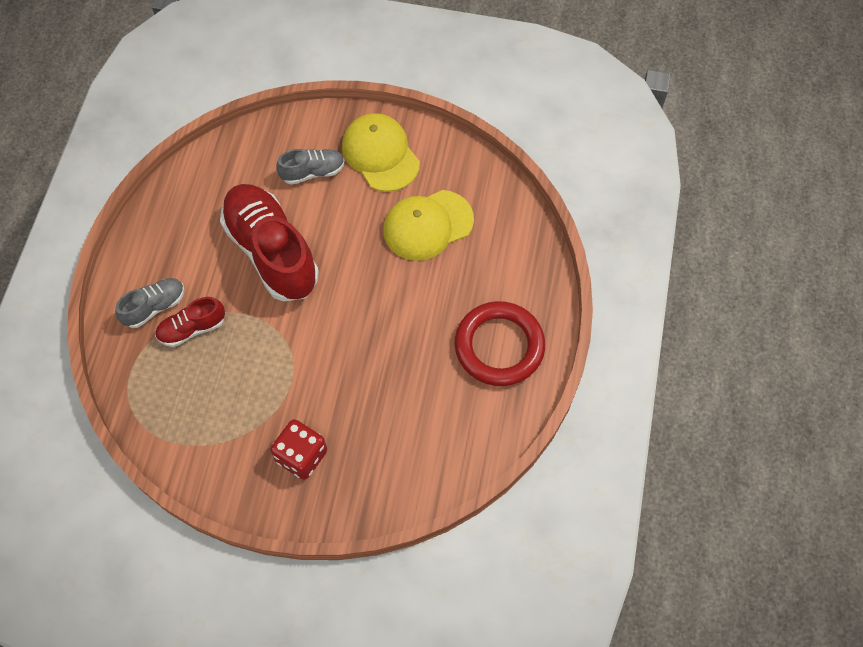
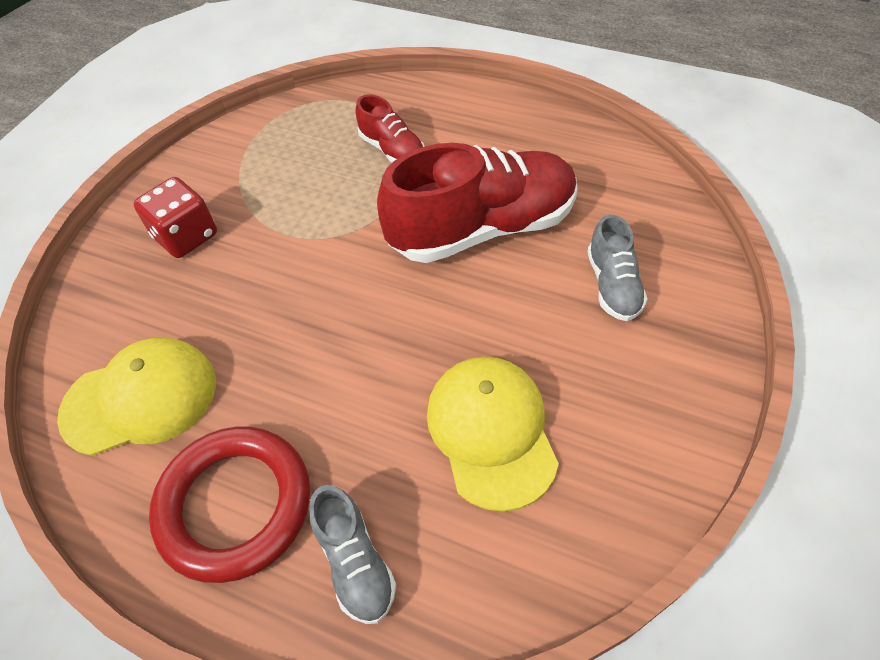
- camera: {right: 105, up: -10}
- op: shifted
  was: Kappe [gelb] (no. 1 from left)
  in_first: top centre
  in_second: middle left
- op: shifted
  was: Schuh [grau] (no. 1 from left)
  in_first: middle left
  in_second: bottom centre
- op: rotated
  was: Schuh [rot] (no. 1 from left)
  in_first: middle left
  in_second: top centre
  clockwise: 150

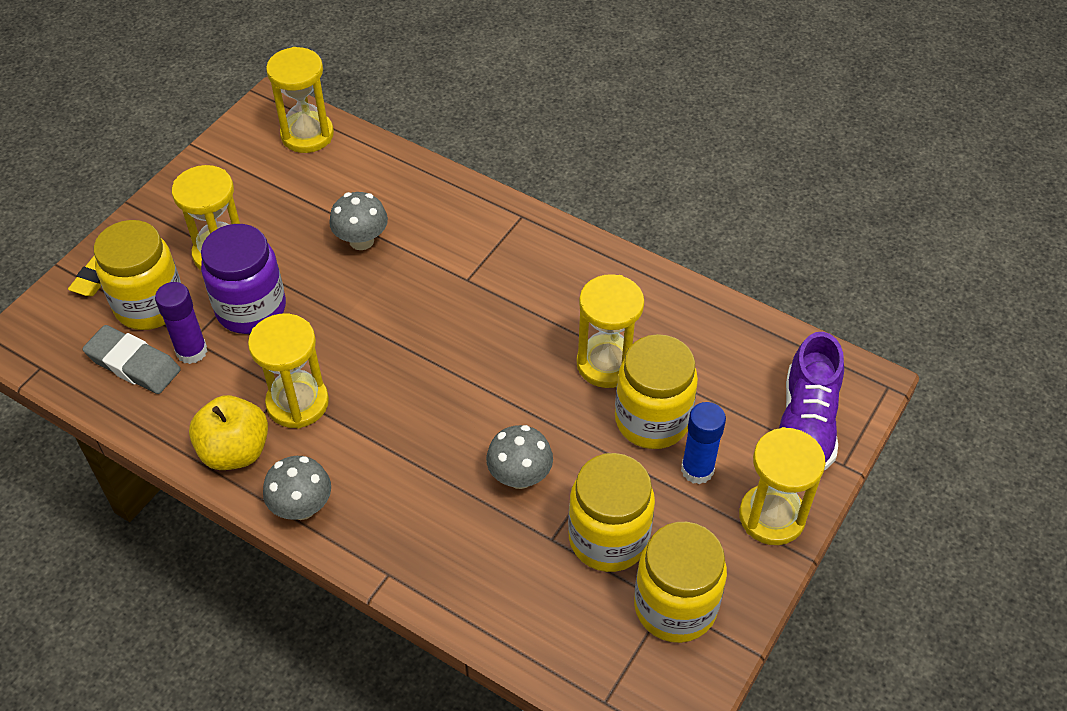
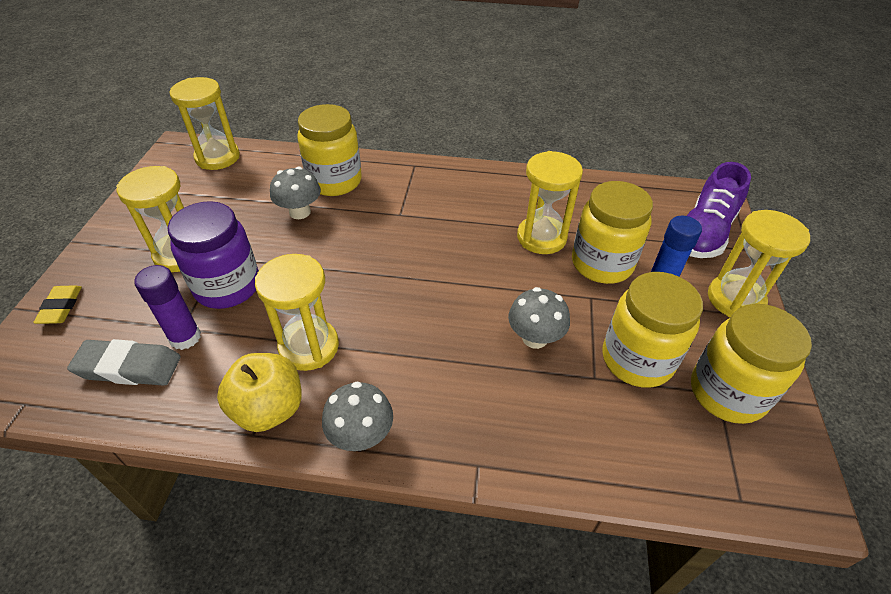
- camera: {right: -25, up: -5}
- op: shifted
  was: Einmachglas [gelb] (no. 1 from left)
  in_first: middle left
  in_second: top centre
- op: rotated
  was: Schuh [lila]
  in_first: middle right
  in_second: middle right
  clockwise: 45

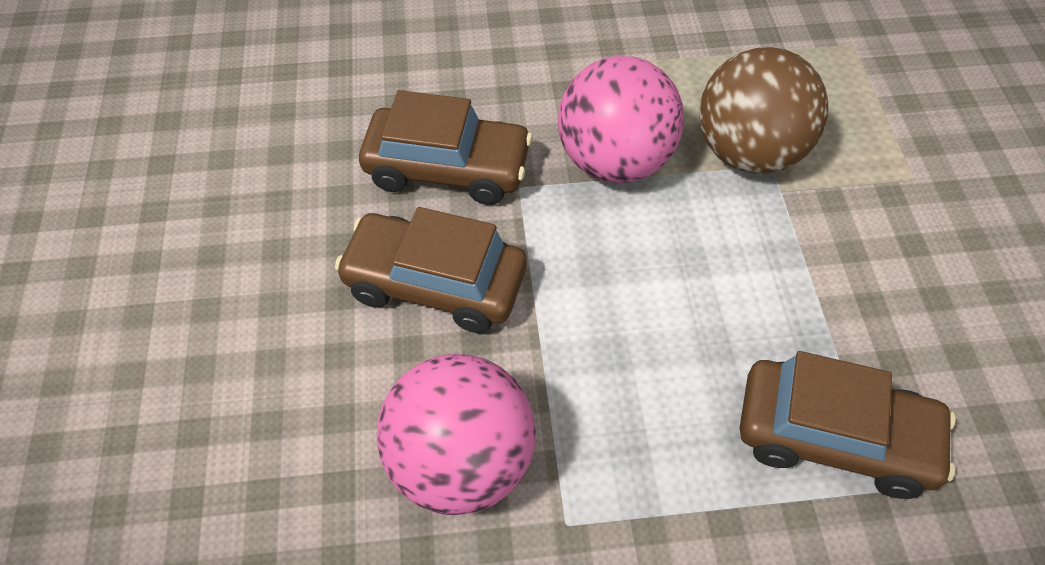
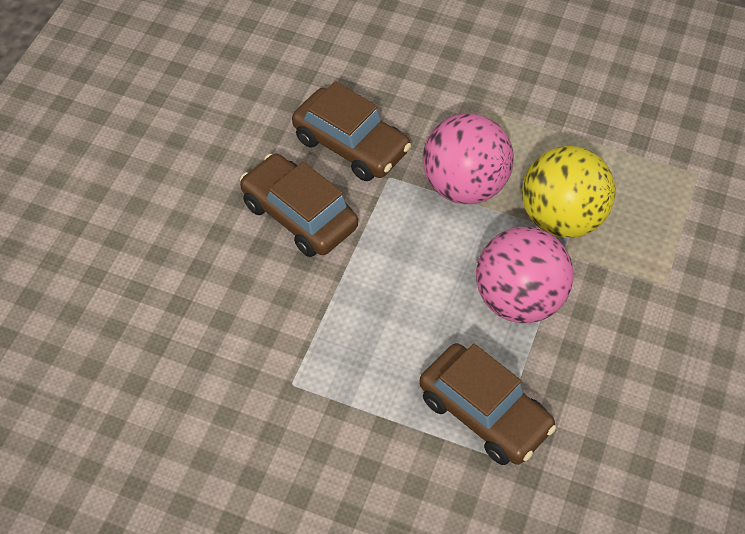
- camera: {right: 25, up: 0}
- op: shifted
  was: Ball [rosa] (no. 1 from left in the first image)
  now: Ball [rosa] (no. 2 from left)
  in_first: bottom centre
  in_second: middle right
- op: repainted
  was: Ball [braun]
  now: Ball [gelb]
  in_first: top right
  in_second: middle right

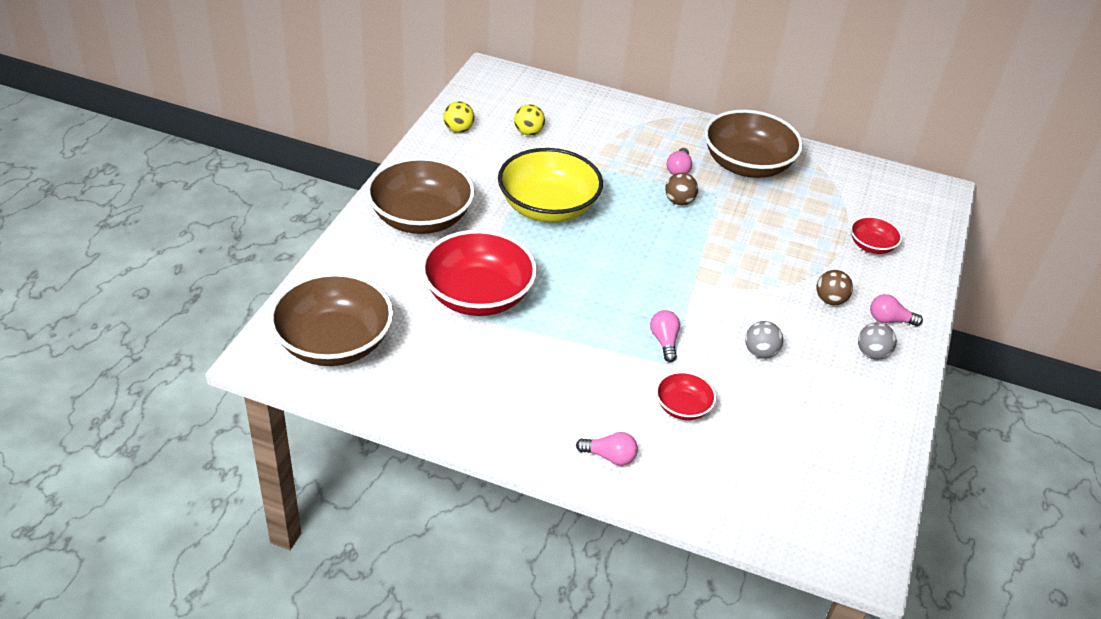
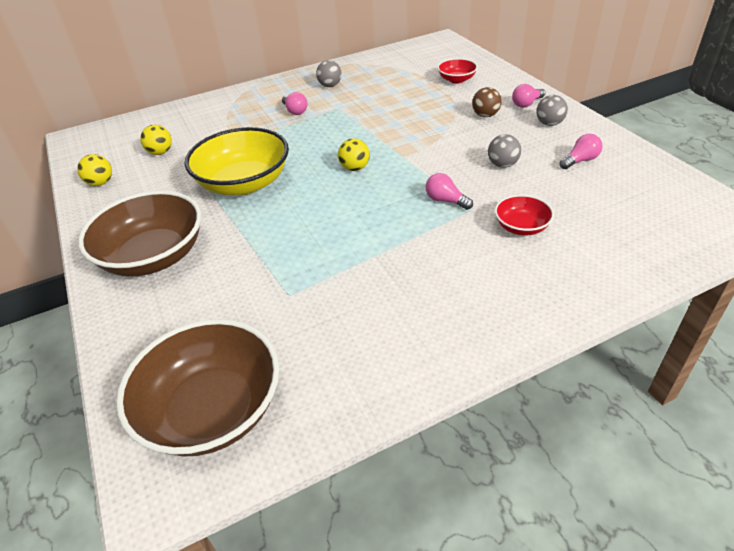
- camera: {right: -40, up: 0}
- op: swapped
  was: Schüssel [braun] (no. 3 from left)
  now: Ball [grau] (no. 1 from left)
  in_first: top right
  in_second: top centre
- op: new
  now: Ball [gelb] (no. 3 from left)
  in_second: top centre
- op: shifted
  was: Glühbirne [rosa] (no. 1 from left in the first image)
  now: Glühbirne [rosa] (no. 4 from left)
  in_first: bottom centre
  in_second: top right
- op: gone
  was: Schüssel [rot] (no. 1 from left)
  in_first: centre
- op: gone
  was: Ball [braun] (no. 1 from left)
  in_first: top centre

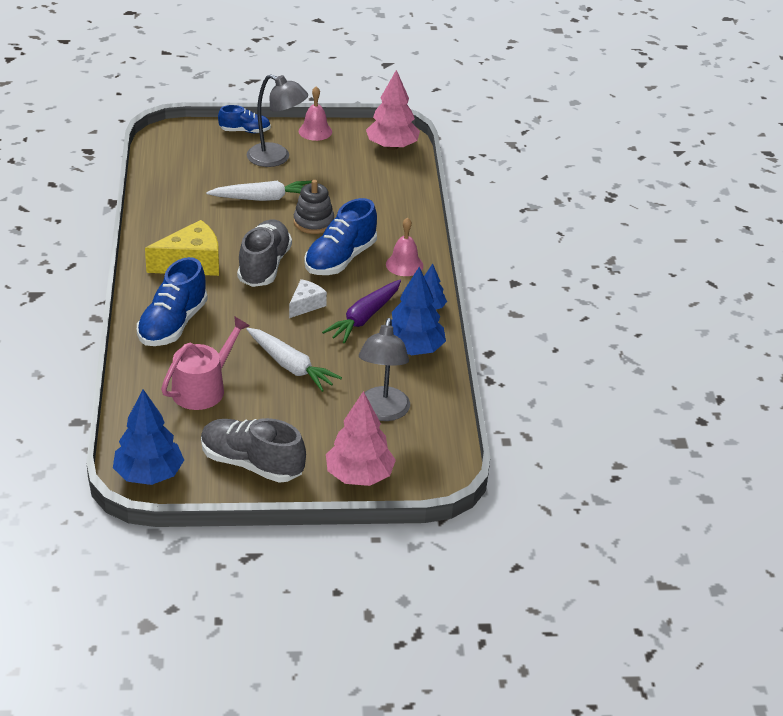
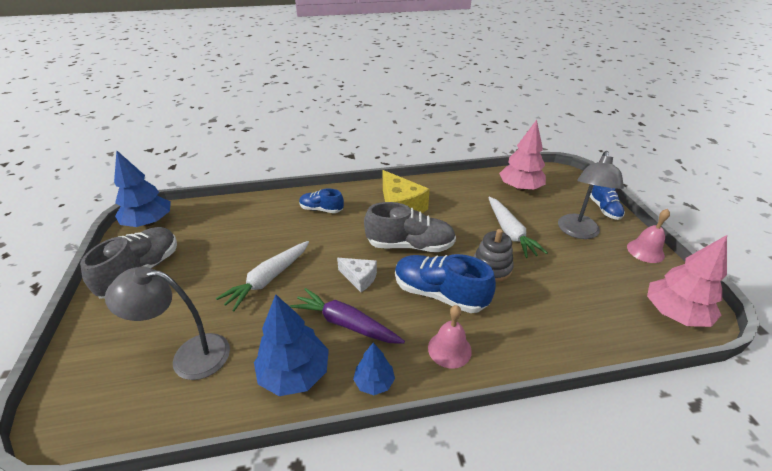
- camera: {right: 85, up: 0}
- op: scaled
  was: Schuh [blau] (no. 1 from left)
  in_first: middle left
  in_second: centre
  ratio: 0.58
- op: shifted
  was: Baum [rosa] (no. 1 from left)
  in_first: centre
  in_second: top right
- op: gone
  was: Gießkanne [rosa]
  in_first: middle left

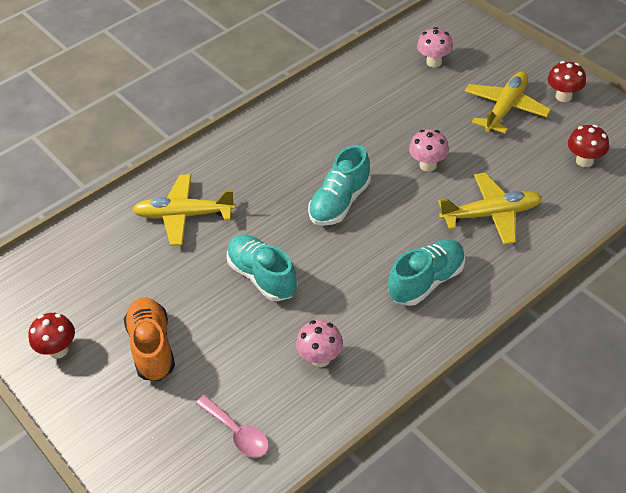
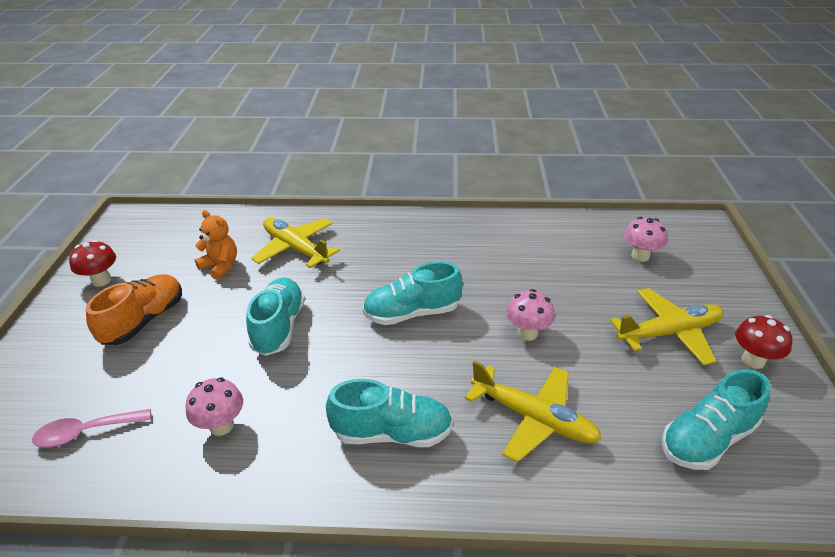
- camera: {right: 40, up: -10}
- op: rotated
  was: Löffel [rosa]
  in_first: bottom centre
  in_second: bottom left
  clockwise: 75
- op: new
  now: Teddybär [orange]
  in_second: middle left
- op: swapped
  was: Pilz [rot] (no. 3 from left)
  now: Schuh [türkis] (no. 4 from left)
  in_first: top right
  in_second: bottom right

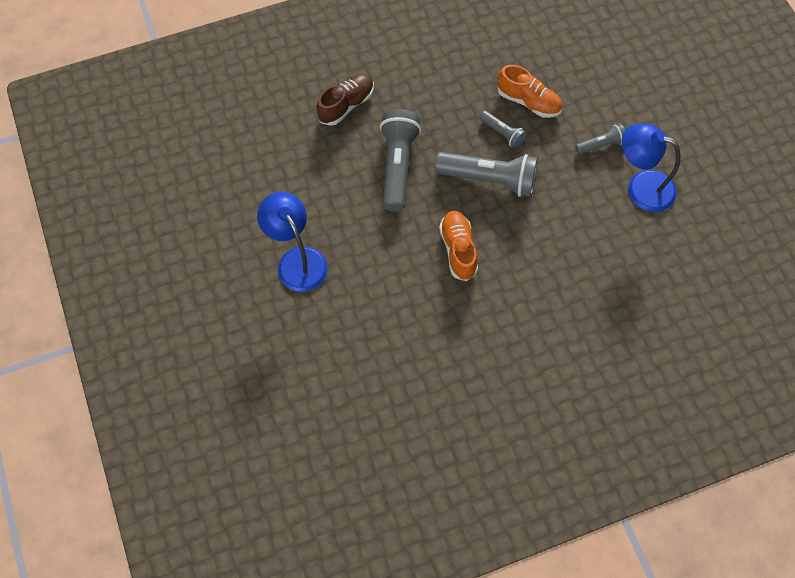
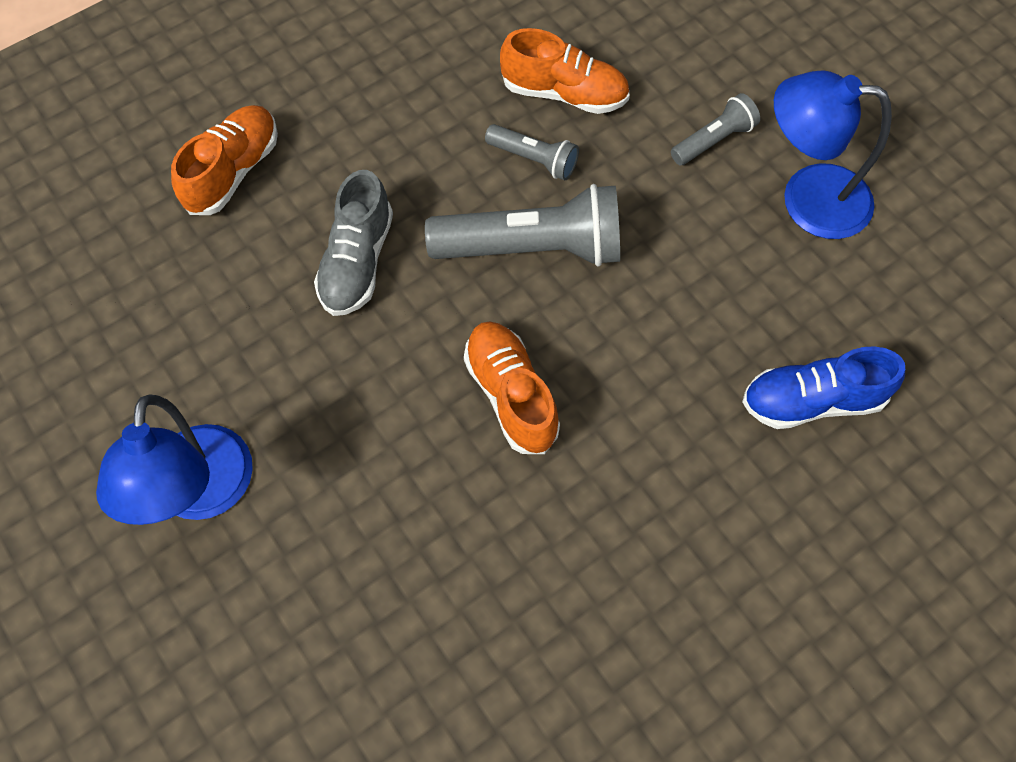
- camera: {right: -15, up: 0}
- op: rotated
  was: Lampe [blau] (no. 1 from left)
  in_first: centre
  in_second: middle left
  clockwise: -135
- op: repainted
  was: Schuh [braun]
  now: Schuh [orange] (no. 1 from left)
  in_first: top centre
  in_second: top left
- op: swapped
  was: Taschenlampe [grau] (no. 1 from left)
  now: Schuh [grau]
  in_first: top centre
  in_second: top centre
- op: new
  now: Schuh [blau]
  in_second: middle right

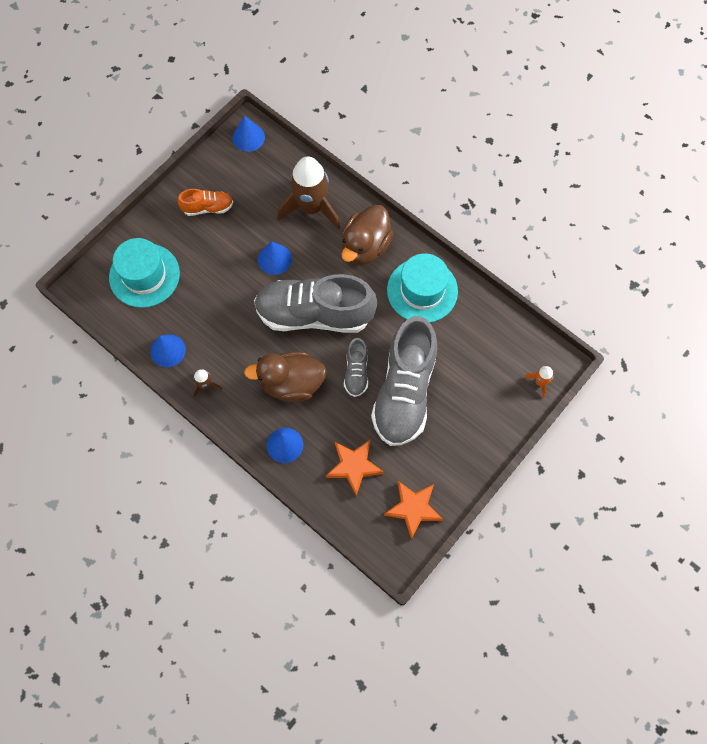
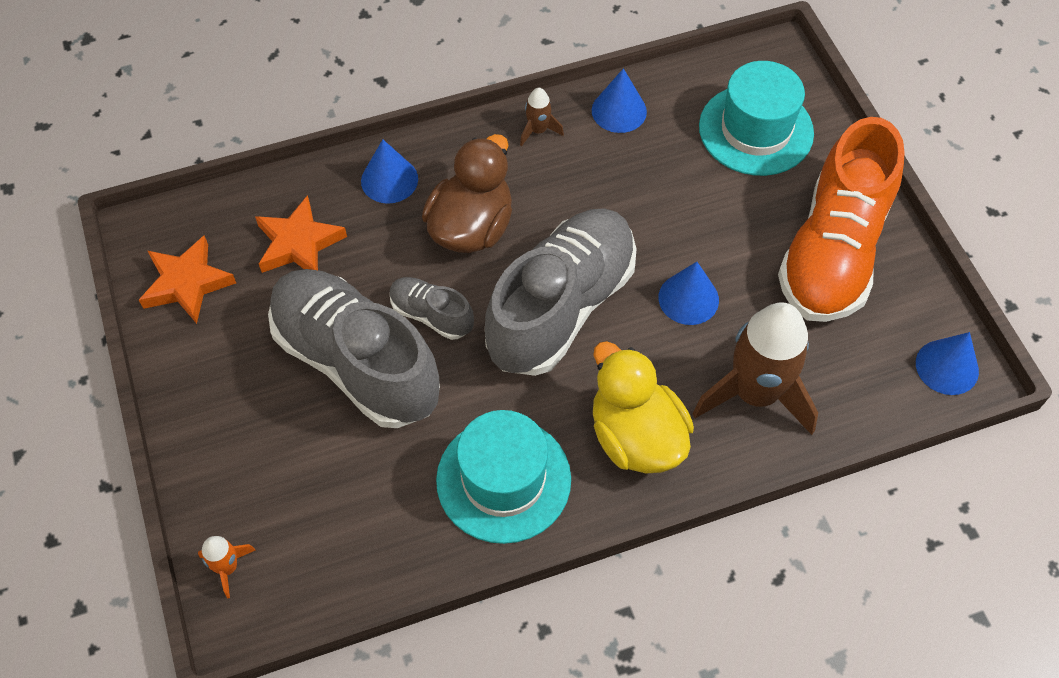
- camera: {right: 120, up: -10}
- op: repainted
  was: Ente [braun] (no. 2 from left)
  now: Ente [gelb]
  in_first: top centre
  in_second: centre
- op: scaled
  was: Schuh [orange]
  in_first: top left
  in_second: top right
  ratio: 2.18

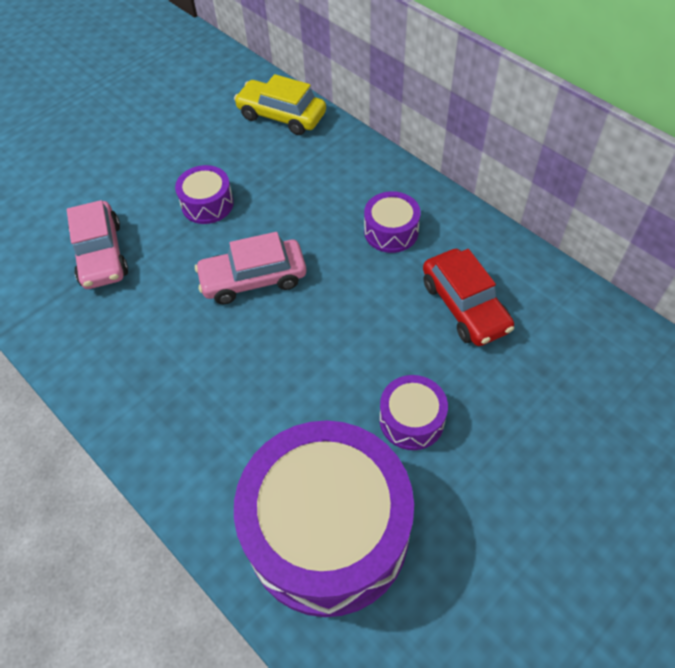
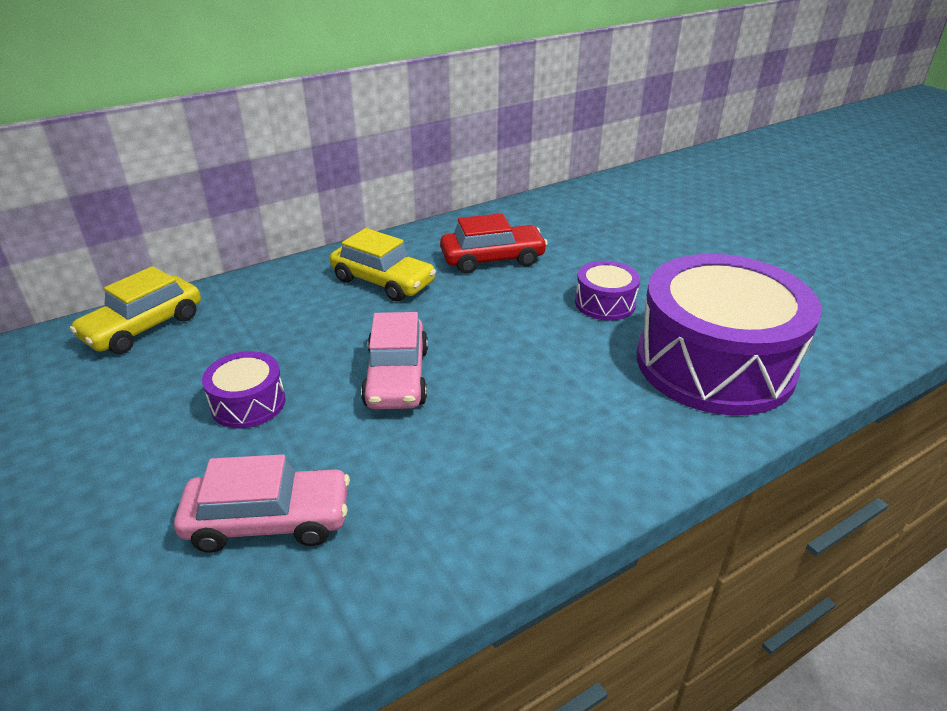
- camera: {right: -80, up: -20}
- op: swapped
  was: Trommel [lila] (no. 3 from left)
  now: Auto [gelb] (no. 2 from left)
  in_first: top centre
  in_second: centre

